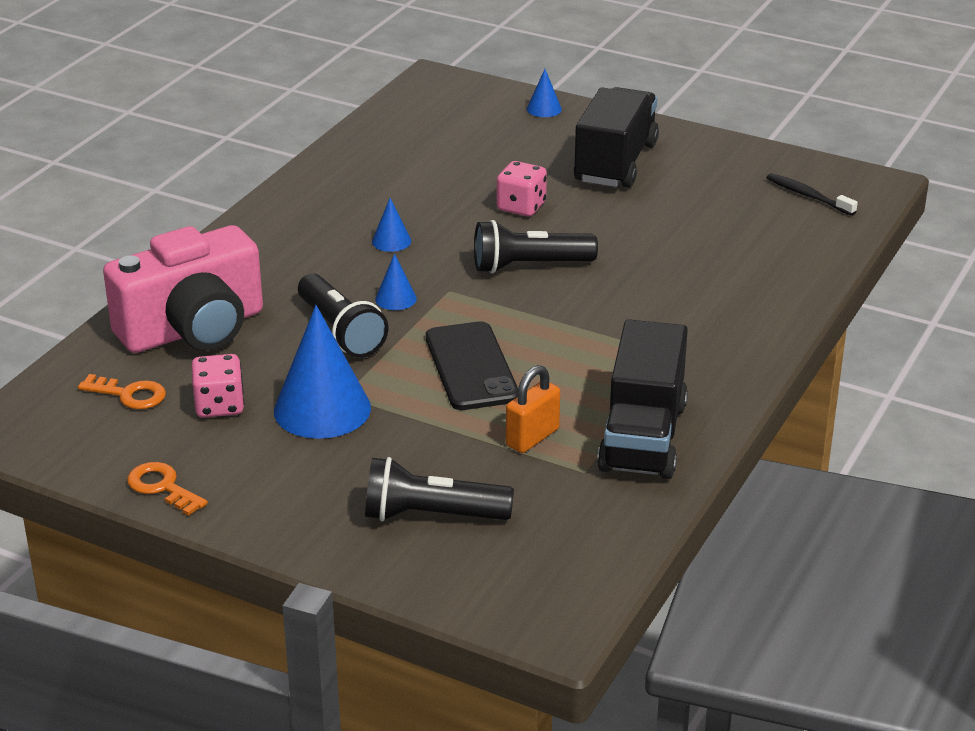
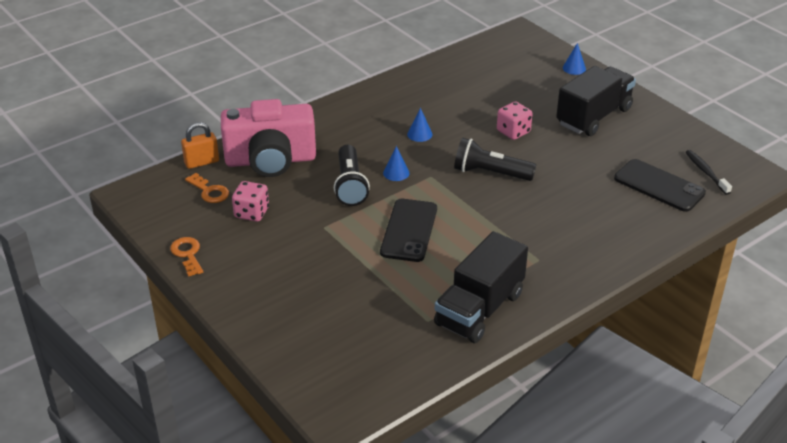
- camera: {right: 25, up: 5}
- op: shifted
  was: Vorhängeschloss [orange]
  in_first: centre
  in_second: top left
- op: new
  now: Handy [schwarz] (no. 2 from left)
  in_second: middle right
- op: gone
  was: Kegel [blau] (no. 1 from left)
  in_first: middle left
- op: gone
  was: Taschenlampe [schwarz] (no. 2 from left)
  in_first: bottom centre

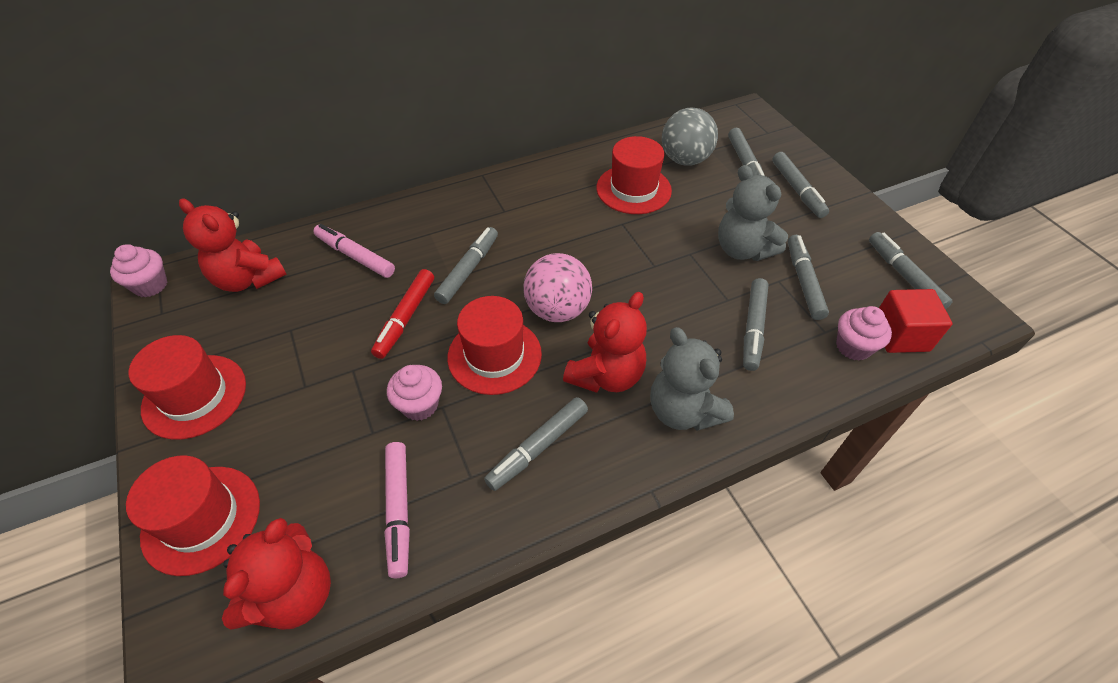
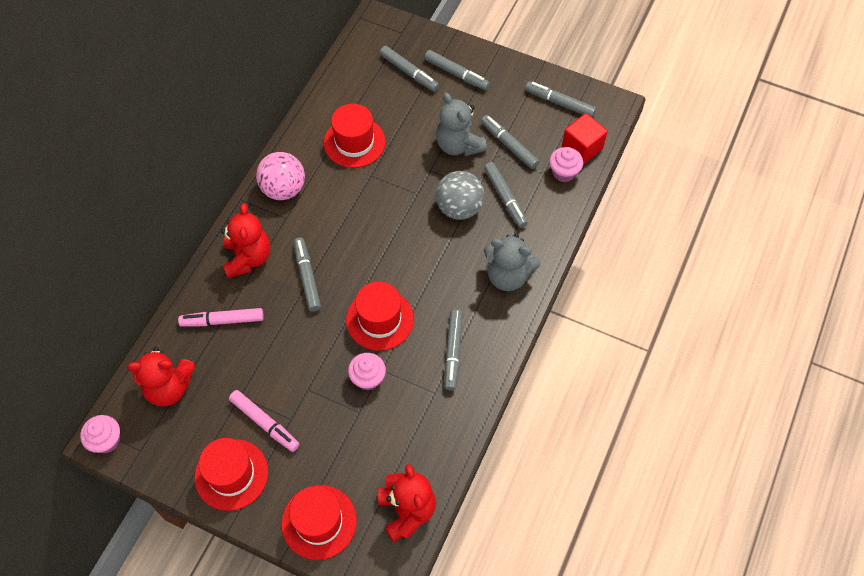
- camera: {right: -40, up: 10}
- op: shifted
  was: Teddybär [rot] (no. 3 from left in the first image)
  now: Teddybär [rot] (no. 2 from left)
  in_first: centre
  in_second: middle left
- op: shifted
  was: Filzstift [rosa] (no. 2 from left)
  in_first: bottom centre
  in_second: bottom left
- op: shifted
  was: Ball [rosa]
  in_first: centre
  in_second: top left
- op: rotated
  was: Teddybär [grau] (no. 2 from left in the first image)
  in_first: top right
  in_second: top centre
  clockwise: 45
- op: shifted
  was: Ball [grau]
  in_first: top centre
  in_second: centre
- op: gone
  was: Filzstift [rot]
  in_first: centre

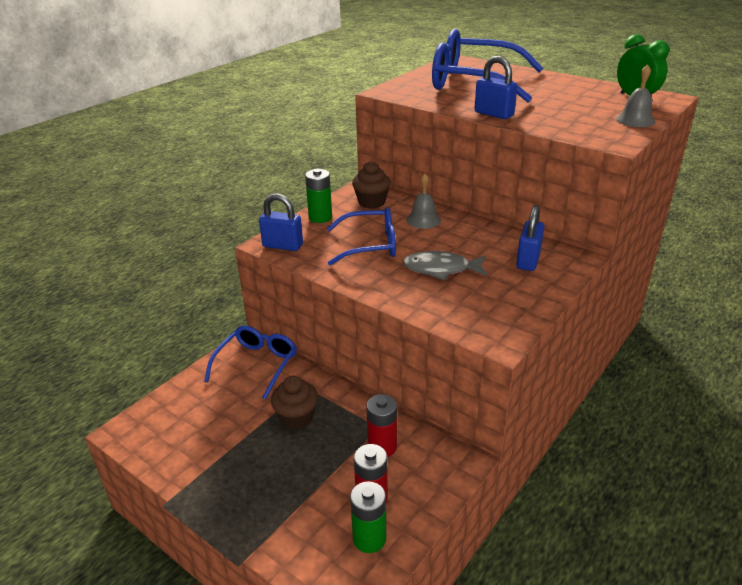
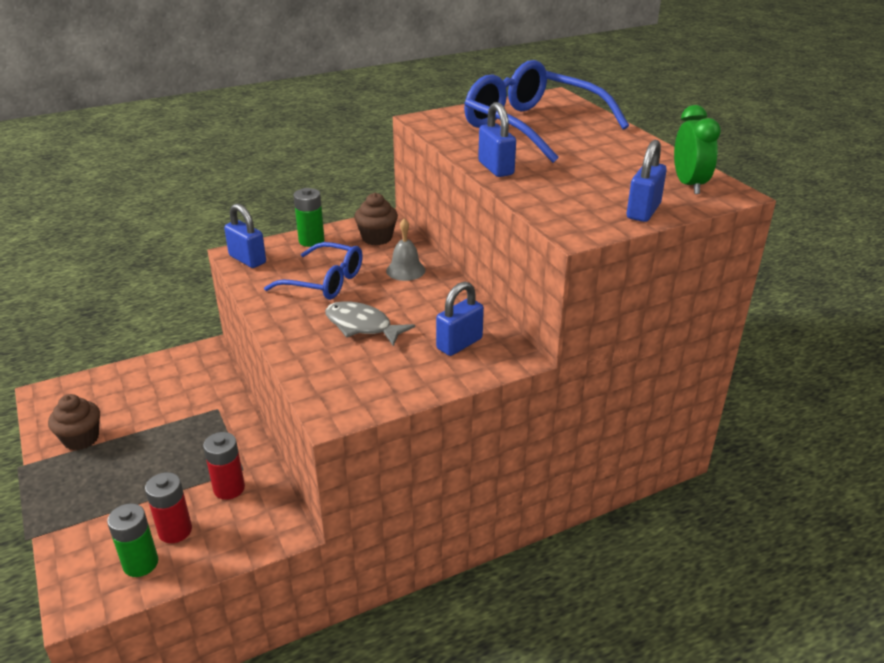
- camera: {right: 25, up: 0}
- op: shifted
  was: Muffin [braun] (no. 1 from left)
  in_first: bottom centre
  in_second: middle left
- op: swapped
  was: Glocke [grau] (no. 2 from left)
  now: Vorhängeschloss [blau] (no. 4 from left)
  in_first: top right
  in_second: top right
- op: gone
  was: Brille [blau] (no. 1 from left)
  in_first: centre

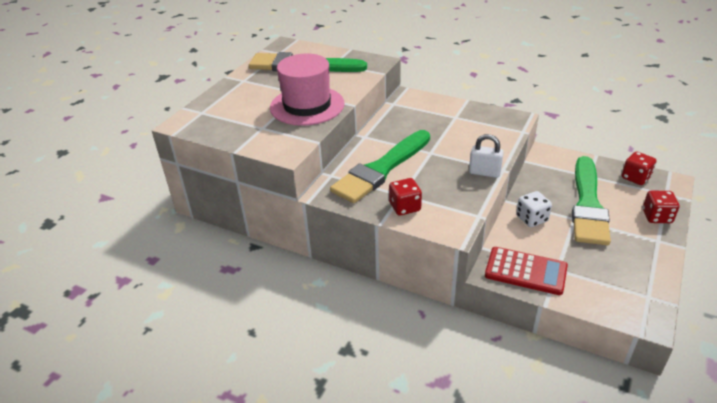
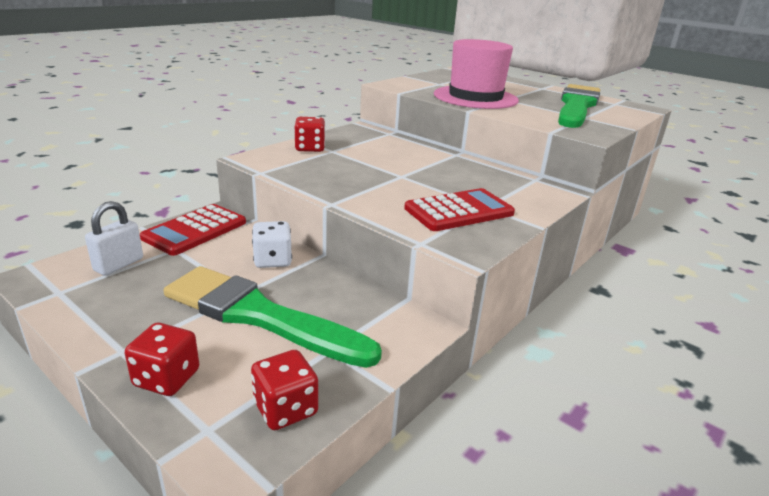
- camera: {right: 100, up: -10}
- op: shifted
  was: Vorhängeschloss [weiß]
  in_first: middle right
  in_second: middle left
- op: new
  now: Taschenrechner [rot] (no. 2 from left)
  in_second: centre
- op: gone
  was: Pinsel [grün] (no. 2 from left)
  in_first: centre

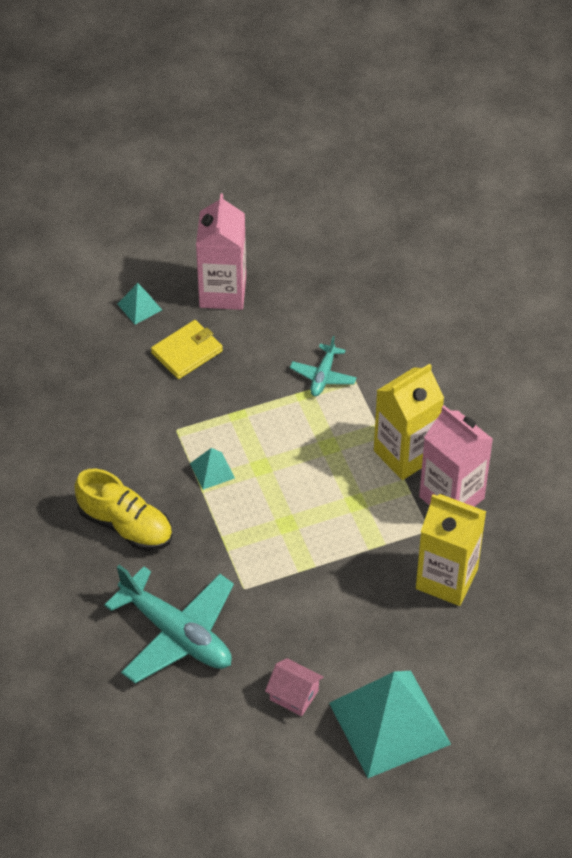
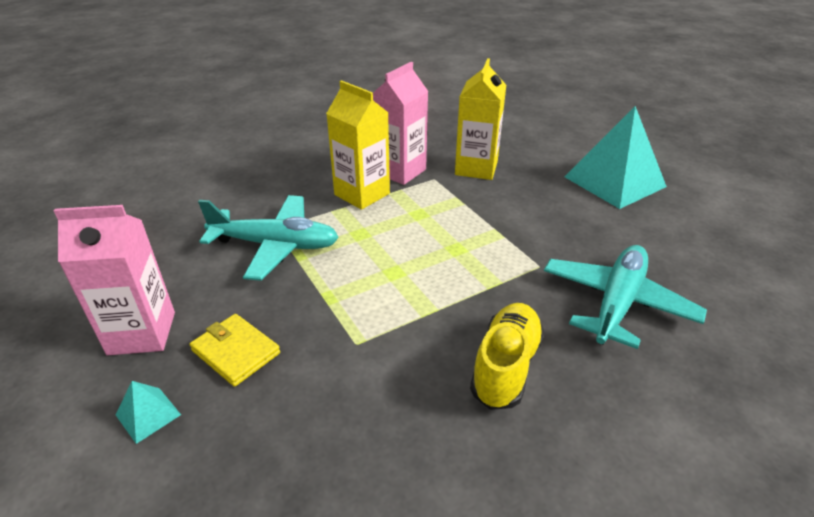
- camera: {right: -100, up: -15}
- op: scaled
  was: Flugzeug [türkis] (no. 2 from left in the first image)
  in_first: centre
  in_second: middle left
  ratio: 2.01
- op: gone
  was: Pyramide [türkis] (no. 2 from left)
  in_first: centre
- op: gone
  was: Haus [rosa]
  in_first: bottom centre

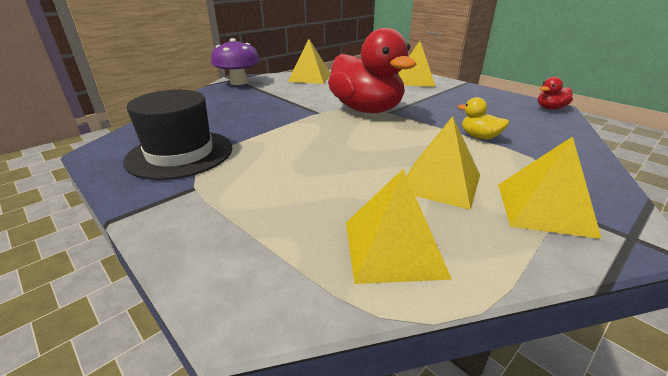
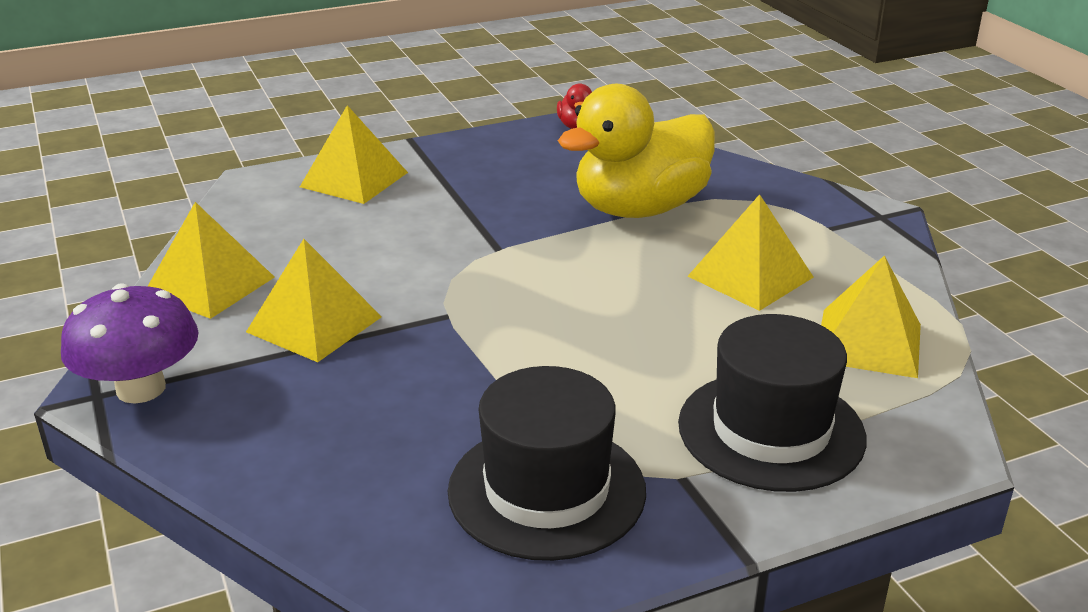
- camera: {right: -70, up: 0}
- op: shifted
  was: Pyramide [gelb] (no. 5 from left in the first image)
  now: Pyramide [gelb] (no. 2 from left)
  in_first: middle right
  in_second: middle left
- op: scaled
  was: Ente [gelb]
  in_first: top right
  in_second: top centre
  ratio: 2.4
- op: new
  now: Hut [schwarz] (no. 2 from left)
  in_second: middle right
- op: gone
  was: Ente [rot] (no. 1 from left)
  in_first: top centre

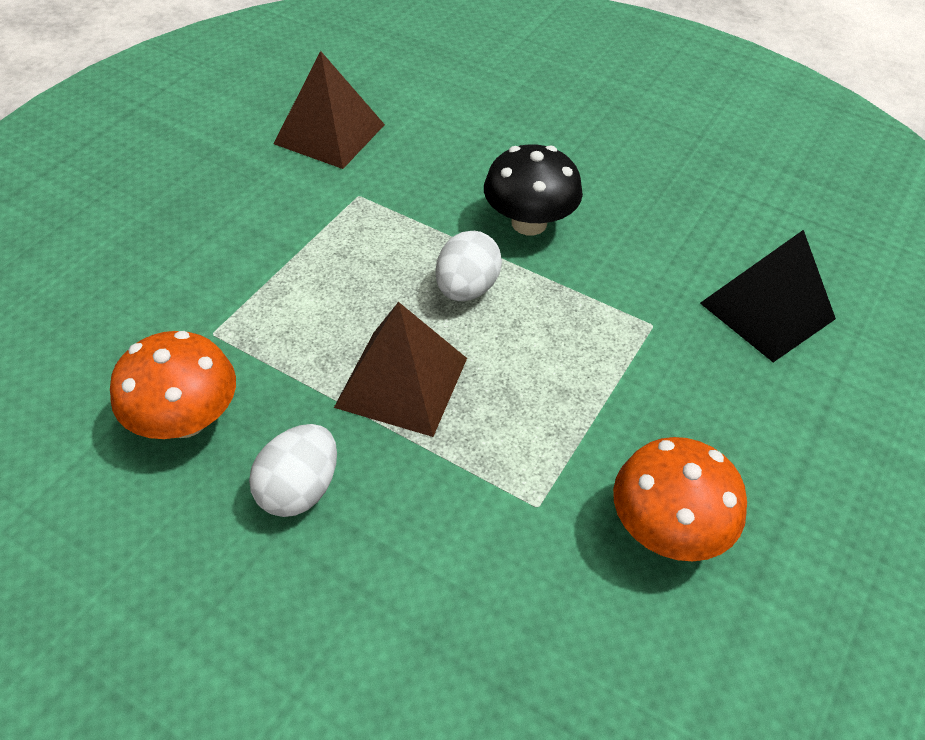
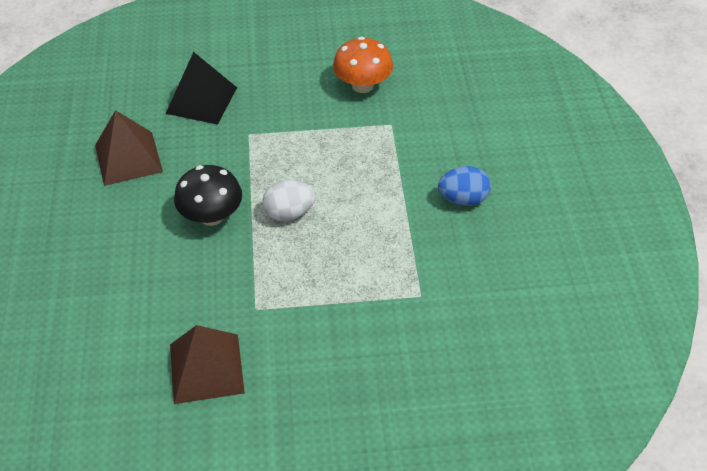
- camera: {right: -125, up: 0}
- op: shifted
  was: Pyramide [braun] (no. 2 from left in the first image)
  now: Pyramide [braun] (no. 1 from left)
  in_first: centre
  in_second: top left
- op: repainted
  was: Ei [weiß] (no. 1 from left)
  now: Ei [blau]
  in_first: middle left
  in_second: centre
- op: gone
  was: Pilz [orange] (no. 1 from left)
  in_first: middle left

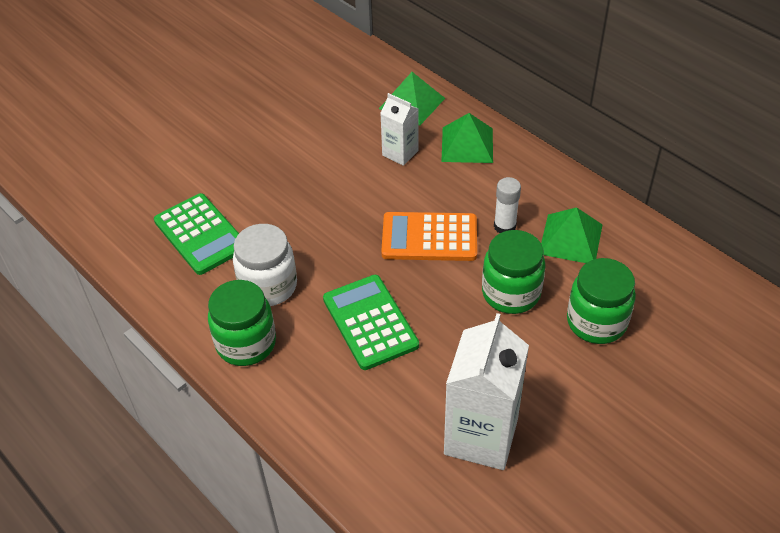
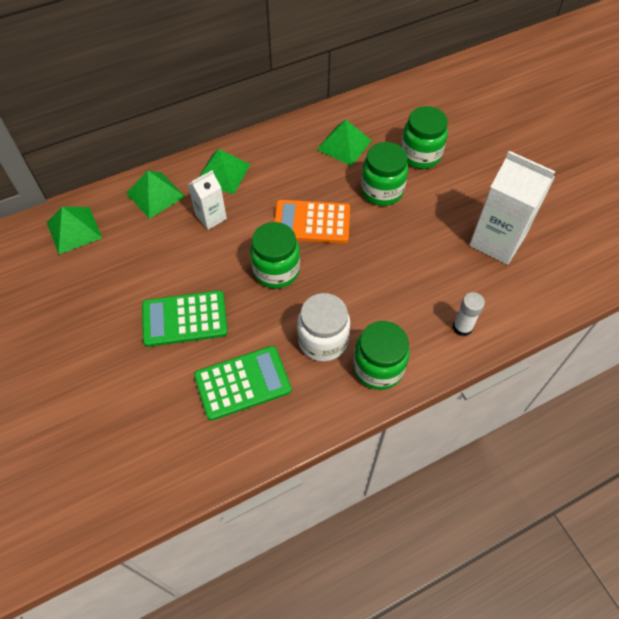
- camera: {right: -75, up: 10}
- op: new
  now: Pyramide [grün] (no. 1 from left)
  in_second: middle left
- op: shifted
  was: Taschenrechner [grün] (no. 2 from left in the first image)
  now: Taschenrechner [grün] (no. 1 from left)
  in_first: centre
  in_second: middle left
- op: new
  now: Einmachglas [grün] (no. 1 from left)
  in_second: centre
- op: rotated
  was: Taschenrechner [orange]
  in_first: centre
  in_second: centre
  clockwise: 75
- op: shifted
  was: Klebestift [weiß]
  in_first: centre
  in_second: middle right

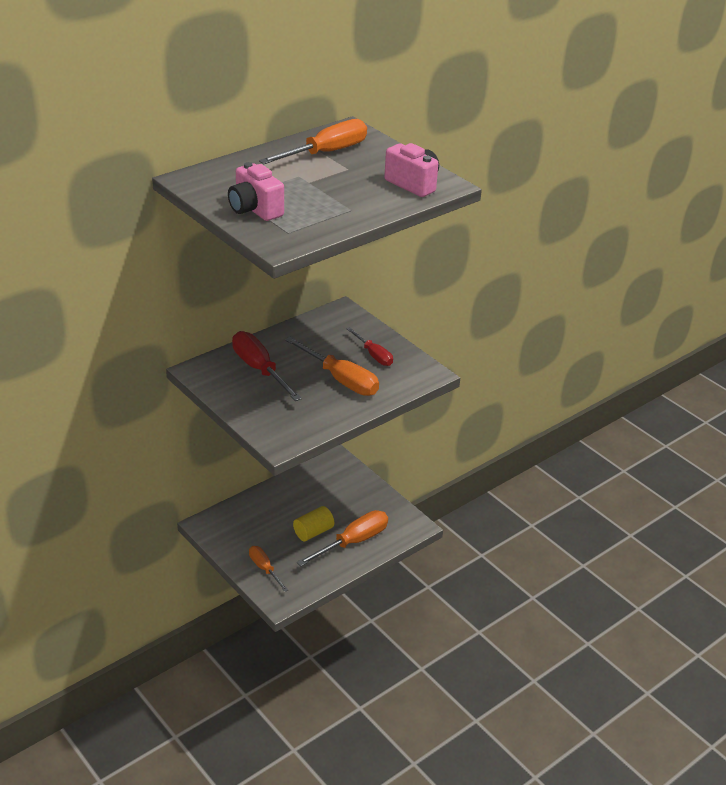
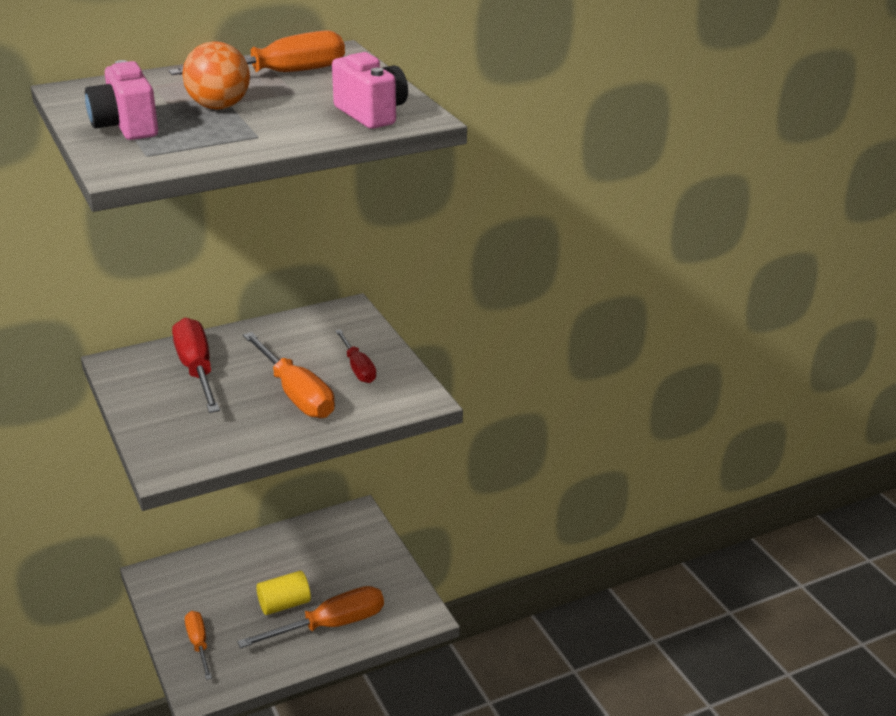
- camera: {right: 15, up: -5}
- op: new
  now: Ball [orange]
  in_second: top left

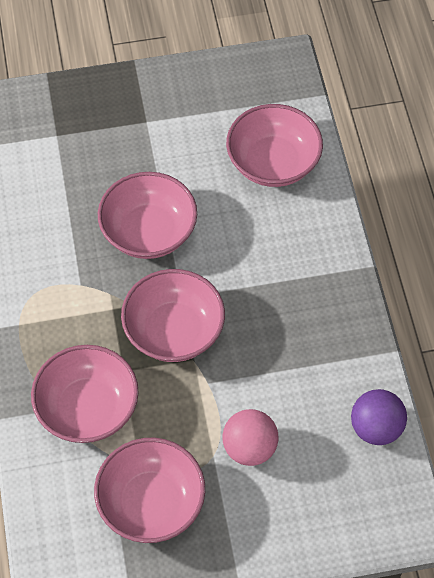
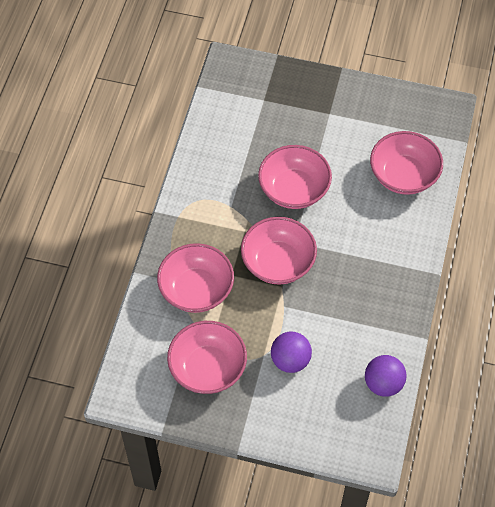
- camera: {right: 25, up: 0}
- op: repainted
  was: Ball [rosa]
  now: Ball [lila] (no. 1 from left)
  in_first: bottom centre
  in_second: bottom centre

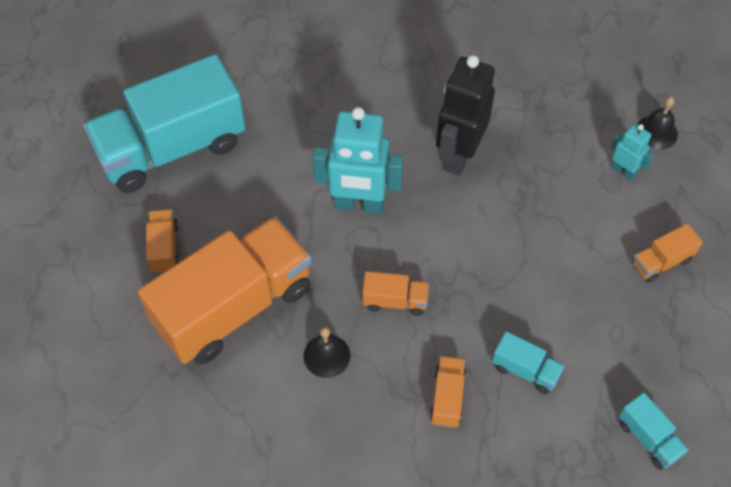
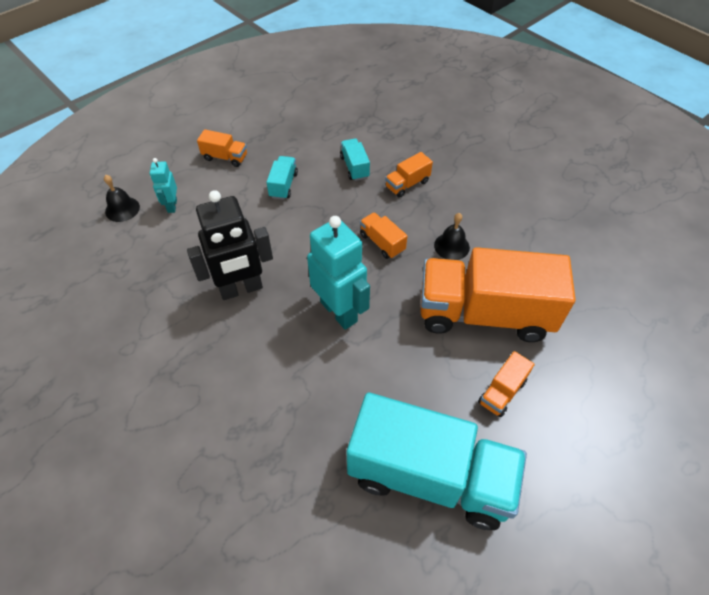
- camera: {right: -135, up: -5}
- op: shifted
  was: Lastwagen [türkis] (no. 3 from left in the first image)
  now: Lastwagen [türkis] (no. 1 from left)
  in_first: bottom right
  in_second: top centre

